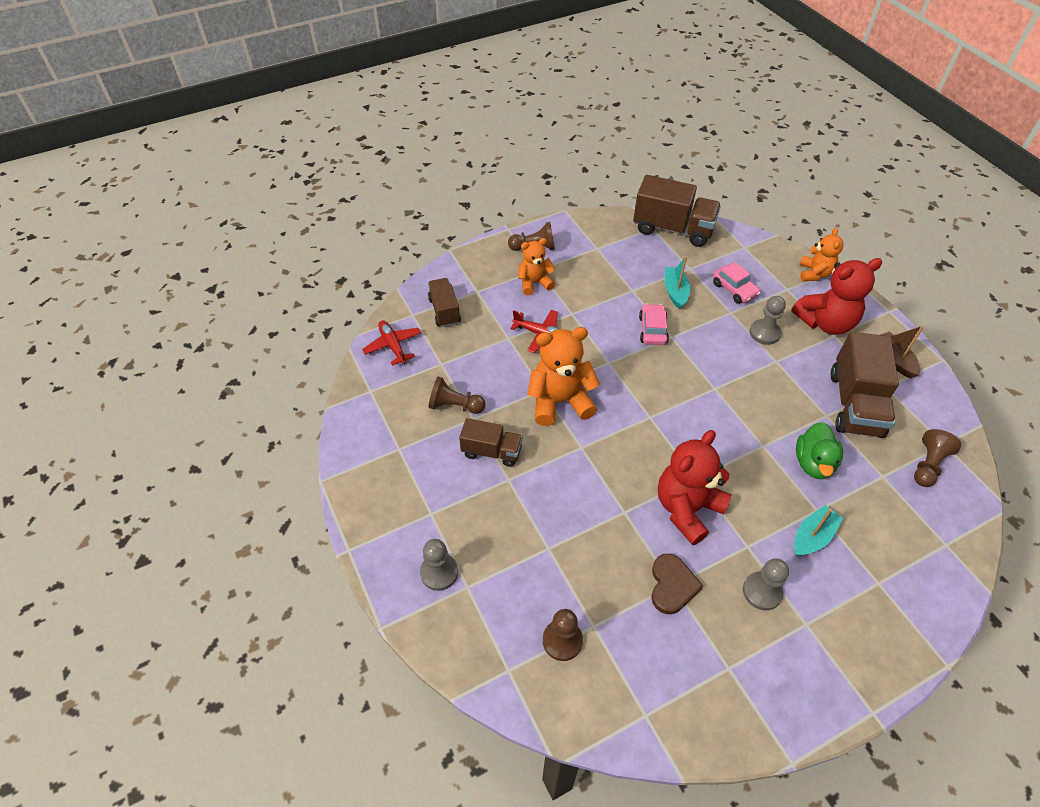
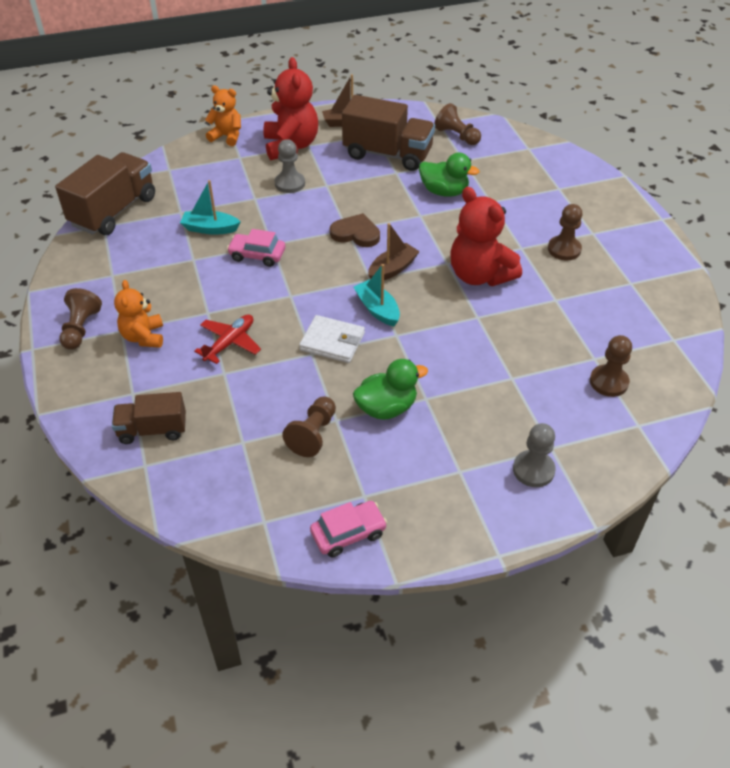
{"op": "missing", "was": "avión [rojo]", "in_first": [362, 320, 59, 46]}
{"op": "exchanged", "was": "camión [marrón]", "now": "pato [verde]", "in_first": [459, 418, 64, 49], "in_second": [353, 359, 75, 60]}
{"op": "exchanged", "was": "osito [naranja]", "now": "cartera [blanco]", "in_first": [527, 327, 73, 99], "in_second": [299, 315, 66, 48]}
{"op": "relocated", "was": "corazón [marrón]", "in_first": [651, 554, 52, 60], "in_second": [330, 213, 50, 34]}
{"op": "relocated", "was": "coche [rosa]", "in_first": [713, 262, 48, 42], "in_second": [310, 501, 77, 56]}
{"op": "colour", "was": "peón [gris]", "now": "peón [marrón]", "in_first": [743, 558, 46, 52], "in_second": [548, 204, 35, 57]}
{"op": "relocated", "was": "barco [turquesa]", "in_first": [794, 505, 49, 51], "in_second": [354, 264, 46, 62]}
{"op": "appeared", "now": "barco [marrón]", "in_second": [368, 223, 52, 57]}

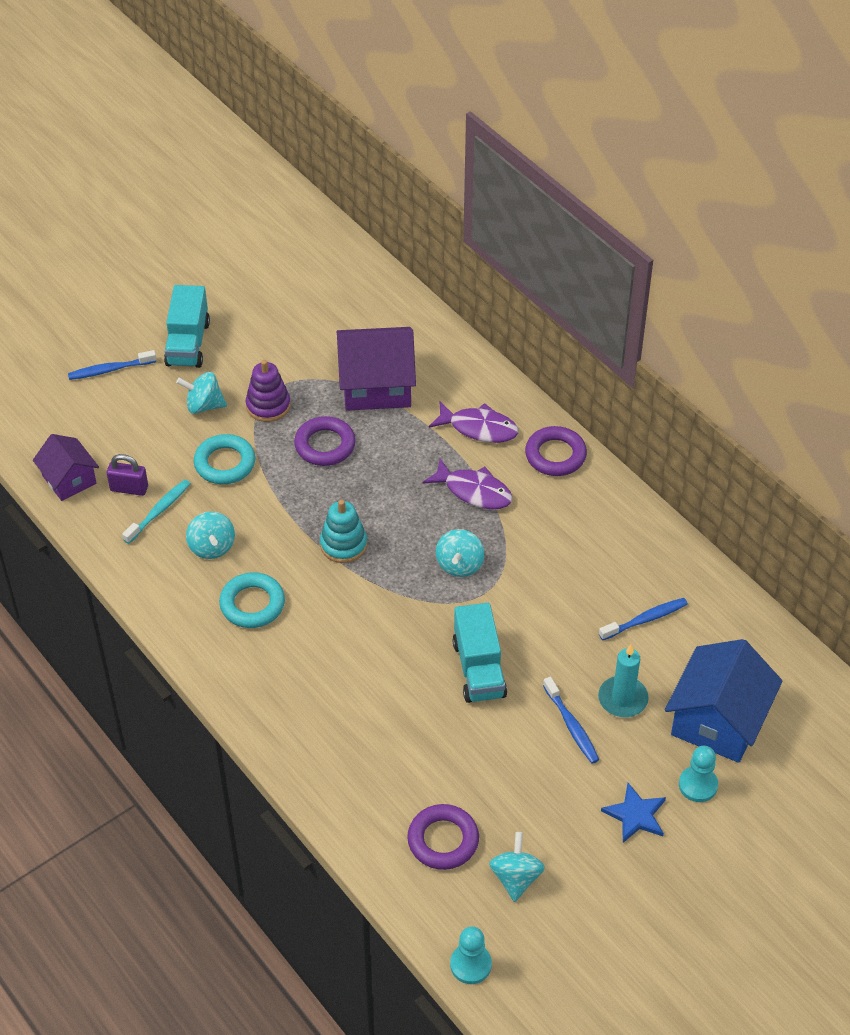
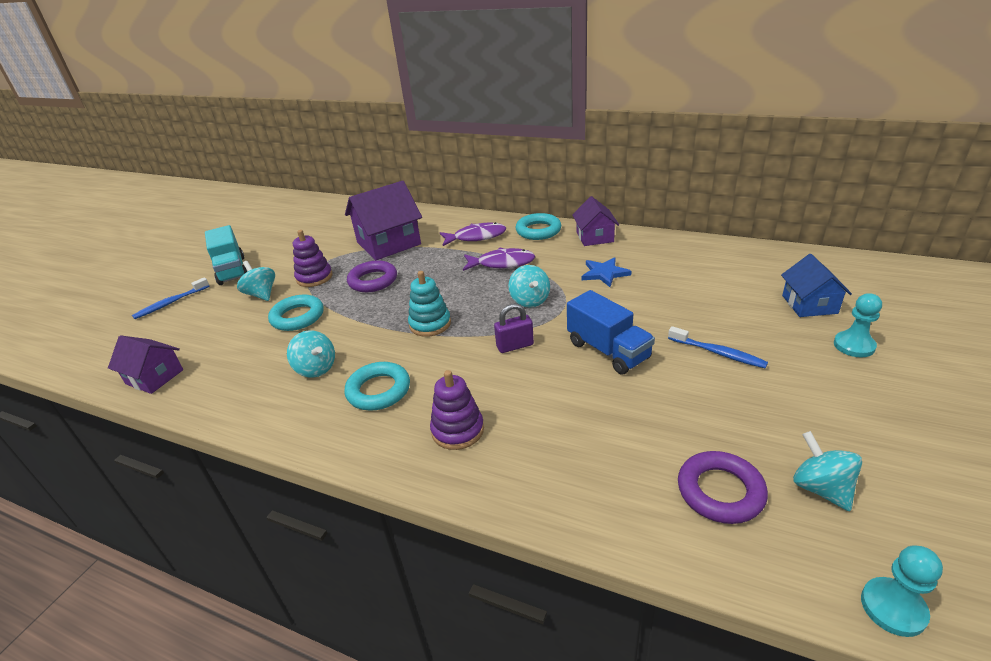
{"op": "relocated", "was": "candado [morado]", "in_first": [107, 454, 41, 42], "in_second": [494, 303, 40, 50]}
{"op": "missing", "was": "cepillo de dientes [turquesa]", "in_first": [122, 479, 69, 65]}
{"op": "spun", "was": "peonza [turquesa]", "in_first": [176, 372, 51, 42], "in_second": [237, 261, 38, 40], "clockwise": 75}
{"op": "colour", "was": "camión [turquesa]", "now": "camión [azul]", "in_first": [452, 603, 55, 100], "in_second": [567, 290, 88, 84]}
{"op": "colour", "was": "anillo [morado]", "now": "anillo [turquesa]", "in_first": [525, 426, 62, 50], "in_second": [516, 213, 45, 27]}
{"op": "missing", "was": "vela [turquesa]", "in_first": [598, 644, 51, 73]}
{"op": "missing", "was": "cepillo de dientes [azul]", "in_first": [599, 598, 89, 42]}
{"op": "relocated", "was": "estrella [azul]", "in_first": [601, 783, 65, 60], "in_second": [582, 257, 50, 30]}
{"op": "size", "was": "casa [azul]", "in_first": [665, 639, 118, 124], "in_second": [781, 254, 71, 63], "ratio": 0.6}
{"op": "appeared", "now": "juguete apilable [morado]", "in_second": [430, 370, 54, 80]}
{"op": "appeared", "now": "casa [morado]", "in_second": [572, 196, 47, 50]}

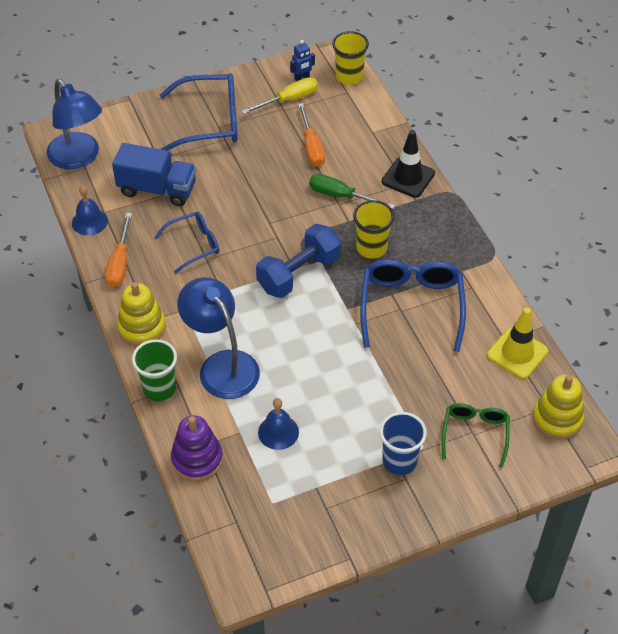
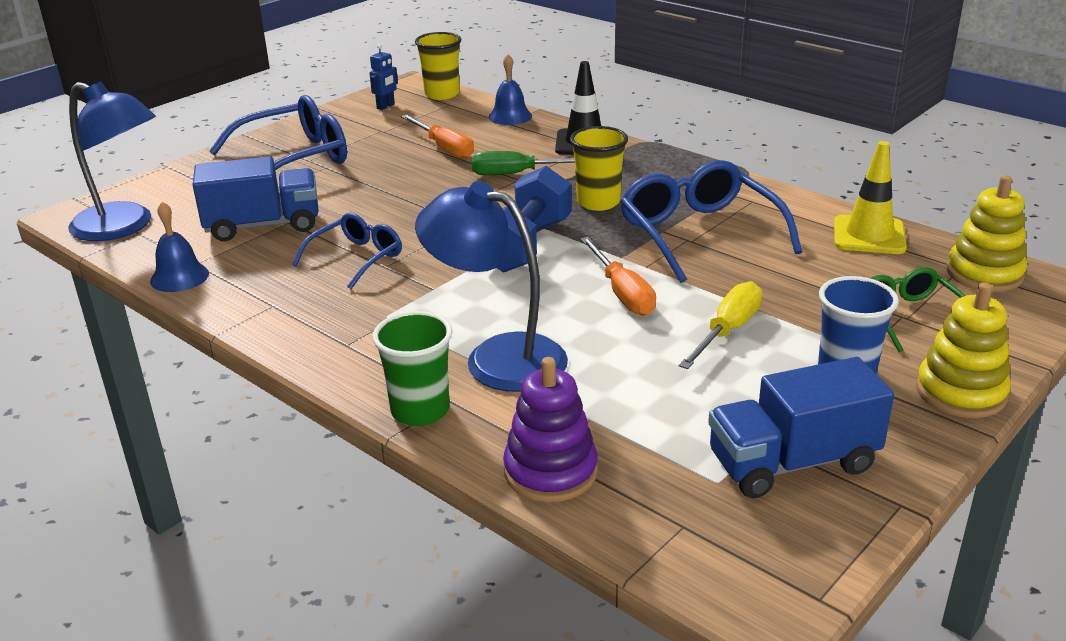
{"op": "relocated", "was": "destornillador [naranja]", "in_first": [105, 213, 27, 74], "in_second": [580, 237, 76, 79]}
{"op": "relocated", "was": "juguete apilable [amarillo]", "in_first": [117, 282, 49, 64], "in_second": [916, 283, 95, 135]}
{"op": "relocated", "was": "destornillador [amarillo]", "in_first": [242, 77, 76, 37], "in_second": [679, 281, 84, 88]}
{"op": "relocated", "was": "campana [azul]", "in_first": [258, 398, 41, 52], "in_second": [488, 54, 44, 71]}
{"op": "appeared", "now": "camión [azul]", "in_second": [708, 357, 186, 141]}

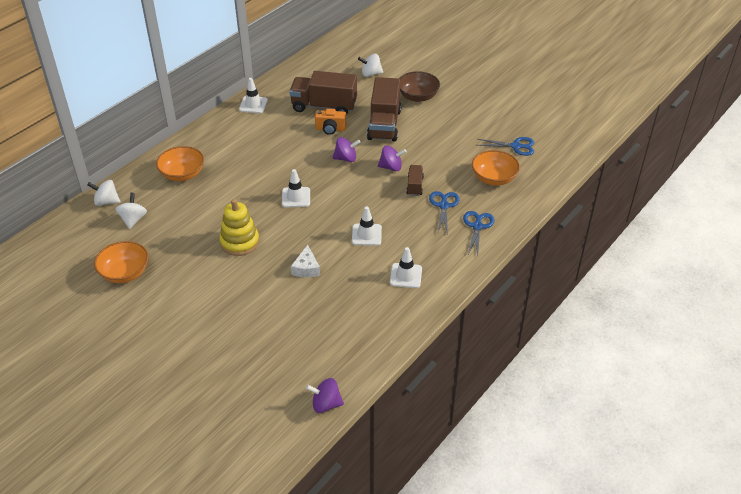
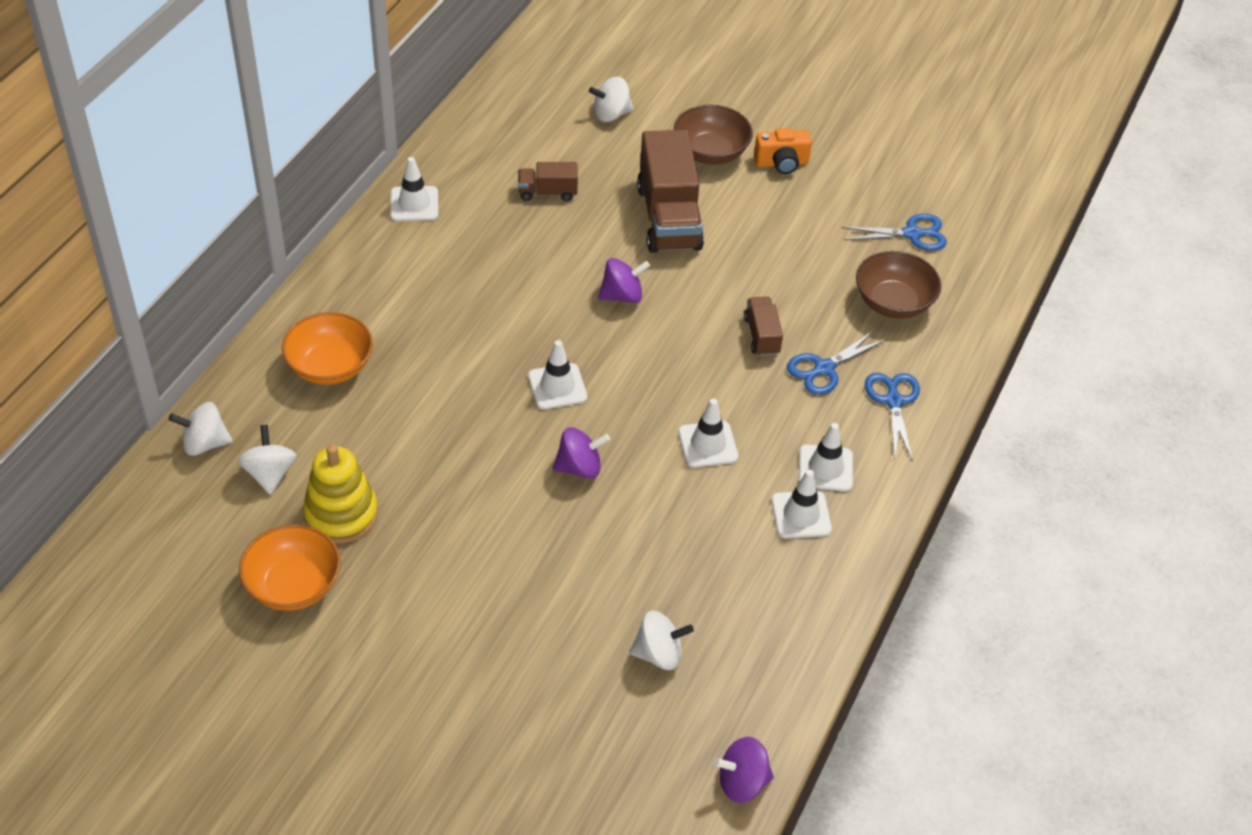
{"op": "relocated", "was": "juguete apilable [amarillo]", "in_first": [219, 199, 40, 57], "in_second": [303, 445, 75, 99]}
{"op": "size", "was": "camión [marrón]", "in_first": [289, 71, 68, 44], "in_second": [518, 162, 60, 39], "ratio": 0.5}
{"op": "missing", "was": "queso [blanco]", "in_first": [291, 245, 29, 32]}
{"op": "relocated", "was": "cámara [naranja]", "in_first": [315, 109, 31, 26], "in_second": [754, 128, 58, 46]}
{"op": "relocated", "was": "peonza [morado]", "in_first": [377, 145, 30, 26], "in_second": [553, 427, 57, 52]}
{"op": "spun", "was": "tijeras [azul]", "in_first": [429, 191, 31, 44], "in_second": [787, 330, 100, 65], "clockwise": -120}
{"op": "colour", "was": "cuenco [naranja]", "now": "cuenco [marrón]", "in_first": [472, 150, 48, 36], "in_second": [856, 251, 85, 68]}
{"op": "appeared", "now": "peonza [blanco]", "in_second": [629, 611, 65, 59]}
{"op": "appeared", "now": "cono de tráfico [blanco]", "in_second": [799, 423, 54, 69]}

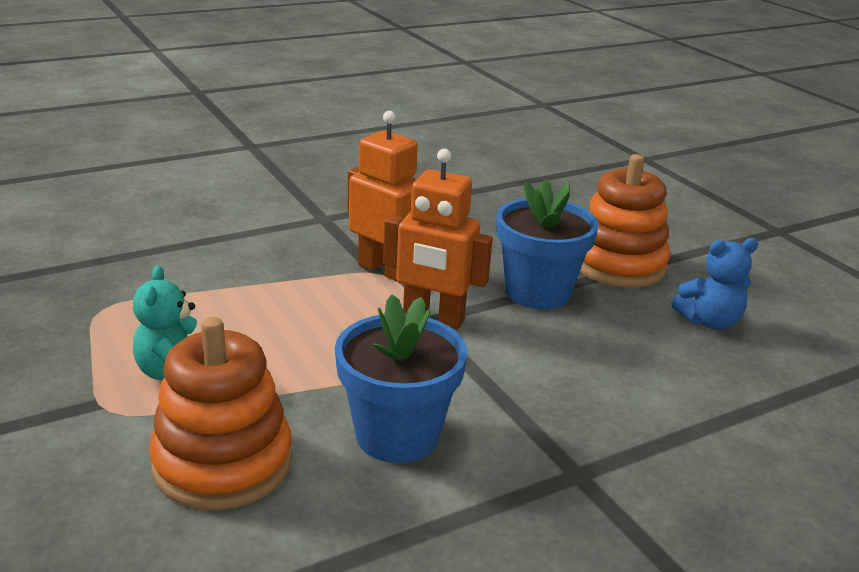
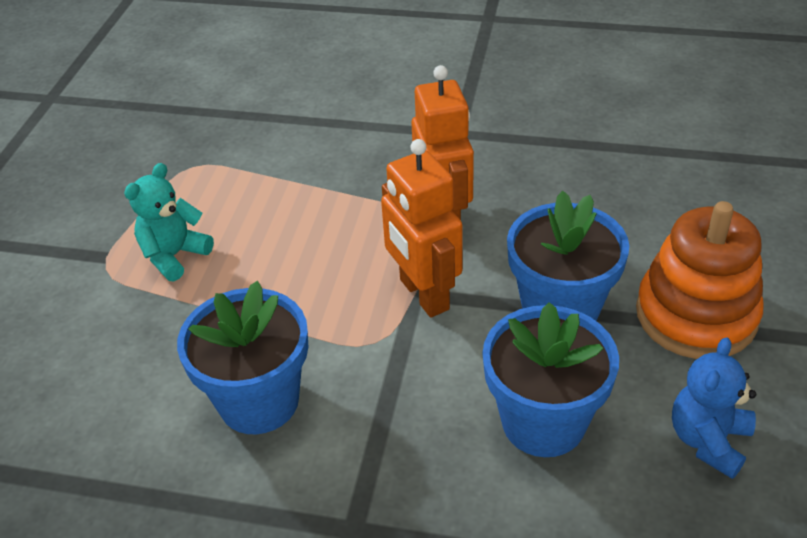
{"op": "missing", "was": "juguete apilable [naranja]", "in_first": [149, 317, 143, 193]}
{"op": "spun", "was": "osito [azul]", "in_first": [672, 238, 86, 92], "in_second": [672, 337, 84, 142], "clockwise": 90}
{"op": "appeared", "now": "maceta [azul]", "in_second": [482, 302, 137, 155]}

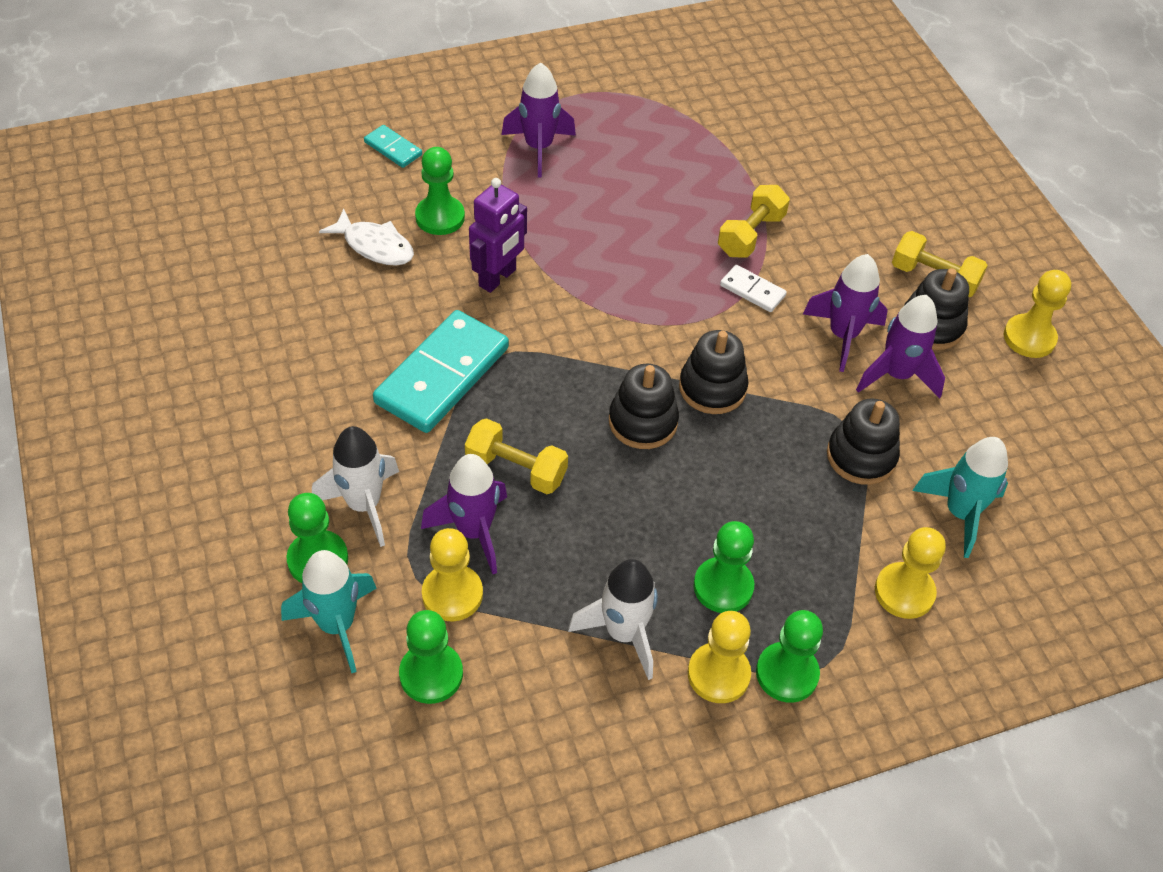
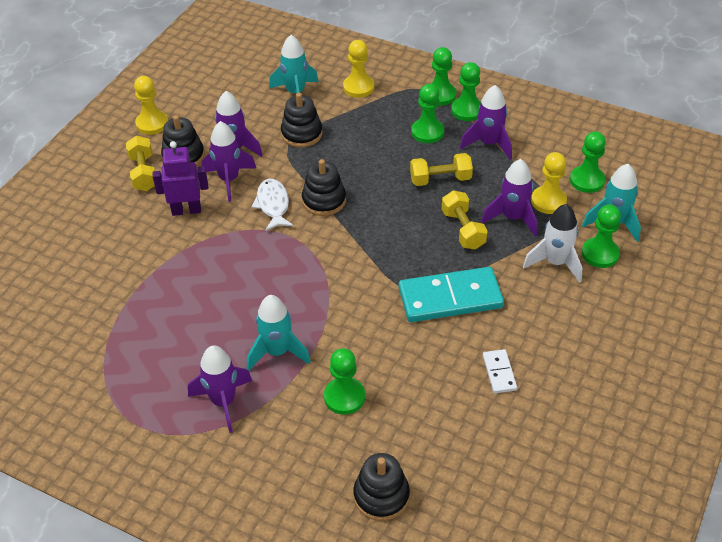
{"op": "relocated", "was": "pez [blanco]", "in_first": [319, 209, 95, 57], "in_second": [251, 179, 43, 52]}
{"op": "missing", "was": "ficha de dominó [turquesa]", "in_first": [364, 125, 58, 43]}
{"op": "relocated", "was": "robot [morado]", "in_first": [469, 178, 58, 115], "in_second": [153, 141, 55, 75]}
{"op": "colour", "was": "cohete [blanco]", "now": "cohete [morado]", "in_first": [568, 559, 90, 121], "in_second": [460, 85, 52, 75]}
{"op": "relocated", "was": "juguete apilable [negro]", "in_first": [609, 364, 70, 85], "in_second": [353, 453, 57, 68]}
{"op": "colour", "was": "peón [amarillo]", "now": "peón [verde]", "in_first": [688, 611, 63, 92], "in_second": [451, 62, 30, 59]}
{"op": "relocated", "was": "mancuerna [amarillo]", "in_first": [718, 185, 72, 73], "in_second": [410, 153, 63, 33]}
{"op": "relocated", "was": "ficha de dominó [blanco]", "in_first": [720, 265, 67, 47], "in_second": [483, 349, 34, 44]}
{"op": "appeared", "now": "cohete [turquesa]", "in_second": [247, 295, 64, 76]}

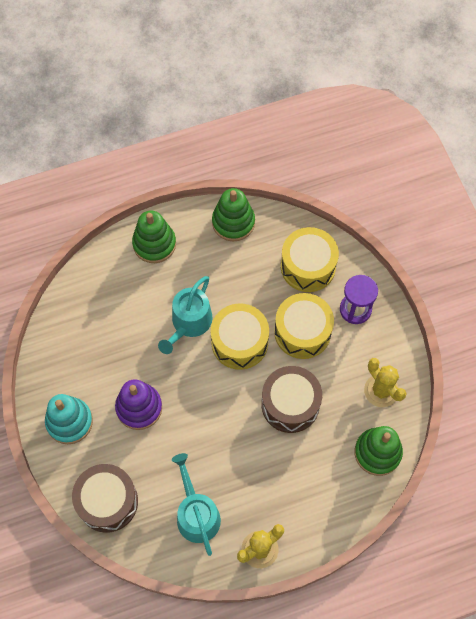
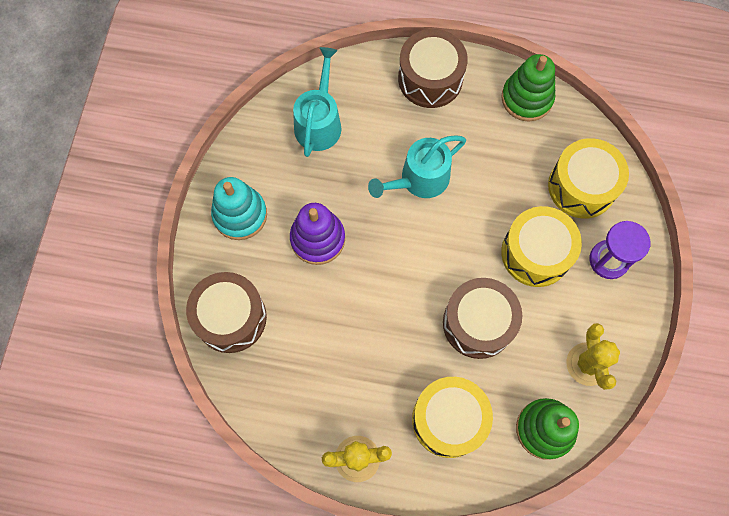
{"op": "exchanged", "was": "juguete apilable [verde]", "now": "tambor [marrón]", "in_first": [132, 210, 44, 53], "in_second": [398, 29, 70, 79]}
{"op": "relocated", "was": "regadera [turquesa]", "in_first": [172, 453, 49, 103], "in_second": [293, 47, 48, 110]}
{"op": "relocated", "was": "tambor [amarillo]", "in_first": [211, 303, 58, 67], "in_second": [412, 377, 81, 81]}

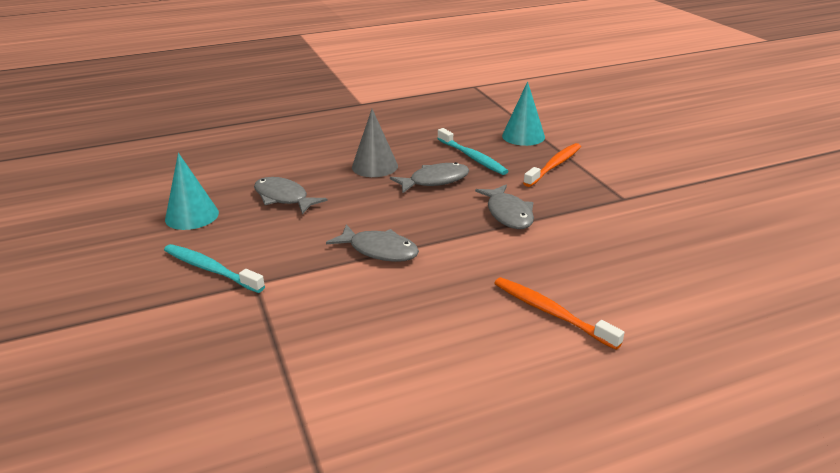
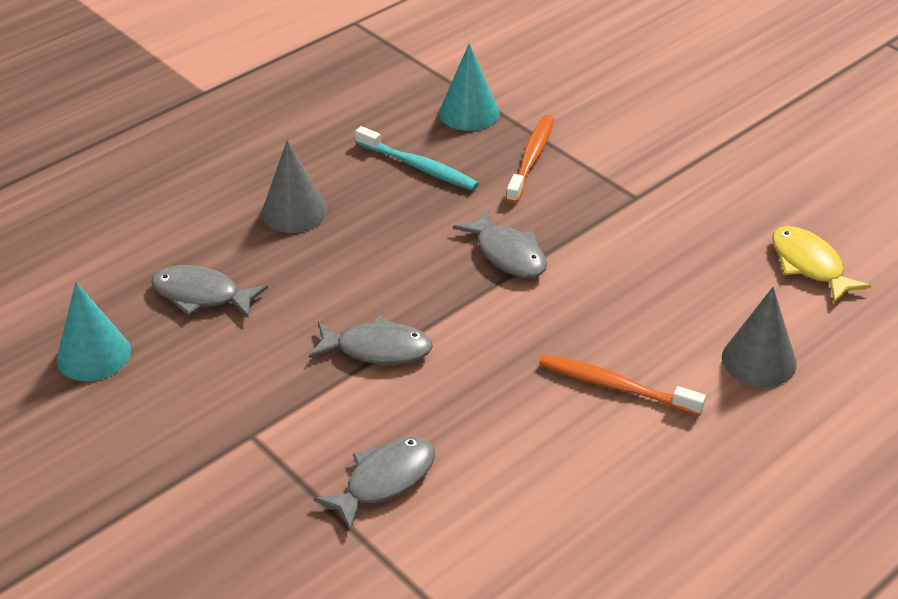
{"op": "missing", "was": "cepillo de dientes [turquesa]", "in_first": [164, 244, 101, 49]}
{"op": "relocated", "was": "pez [gris]", "in_first": [390, 162, 79, 31], "in_second": [314, 437, 121, 94]}
{"op": "appeared", "now": "cono [gris]", "in_second": [722, 287, 75, 100]}
{"op": "appeared", "now": "pez [amarillo]", "in_second": [772, 226, 99, 78]}

